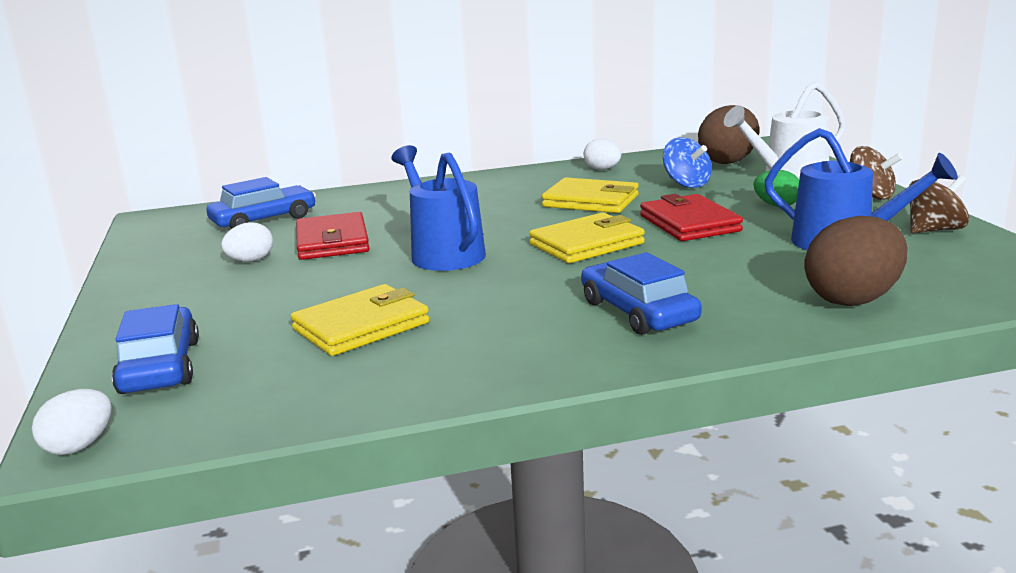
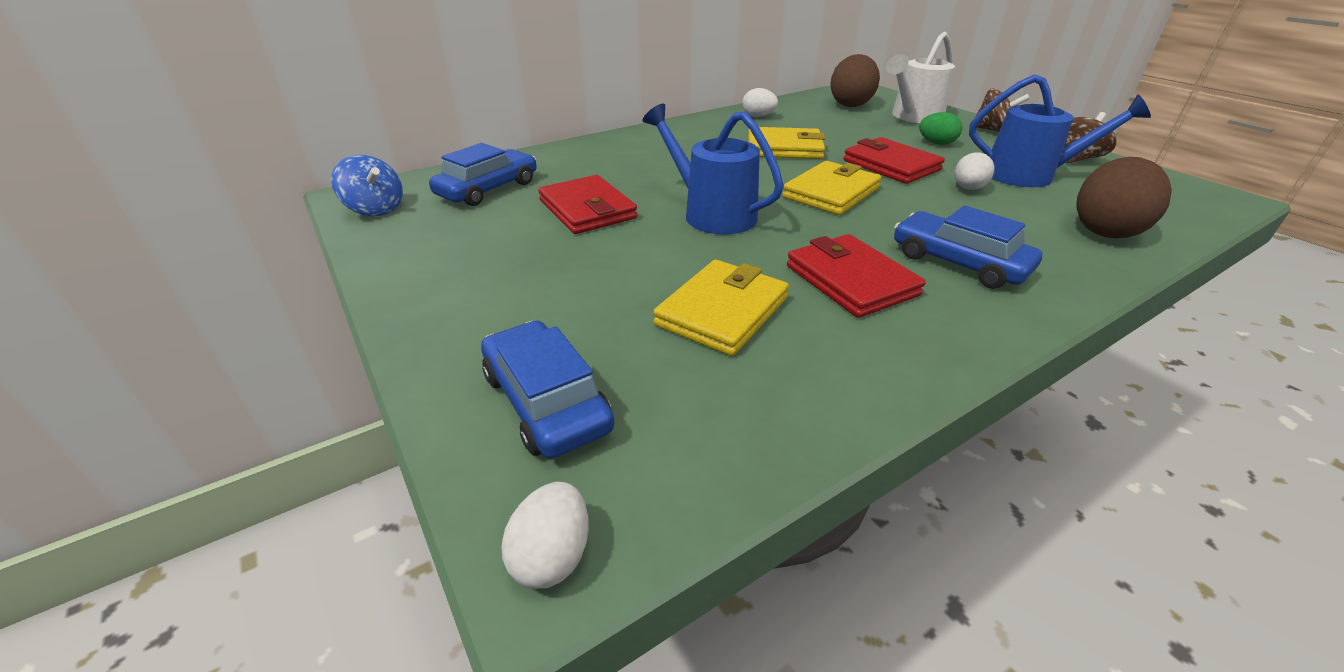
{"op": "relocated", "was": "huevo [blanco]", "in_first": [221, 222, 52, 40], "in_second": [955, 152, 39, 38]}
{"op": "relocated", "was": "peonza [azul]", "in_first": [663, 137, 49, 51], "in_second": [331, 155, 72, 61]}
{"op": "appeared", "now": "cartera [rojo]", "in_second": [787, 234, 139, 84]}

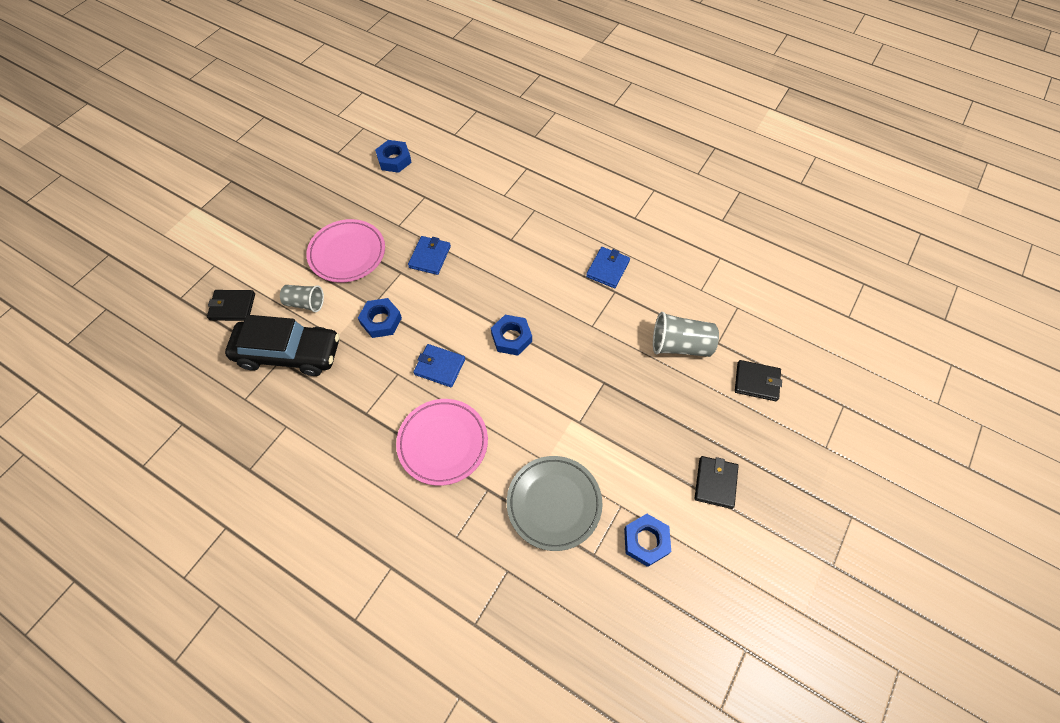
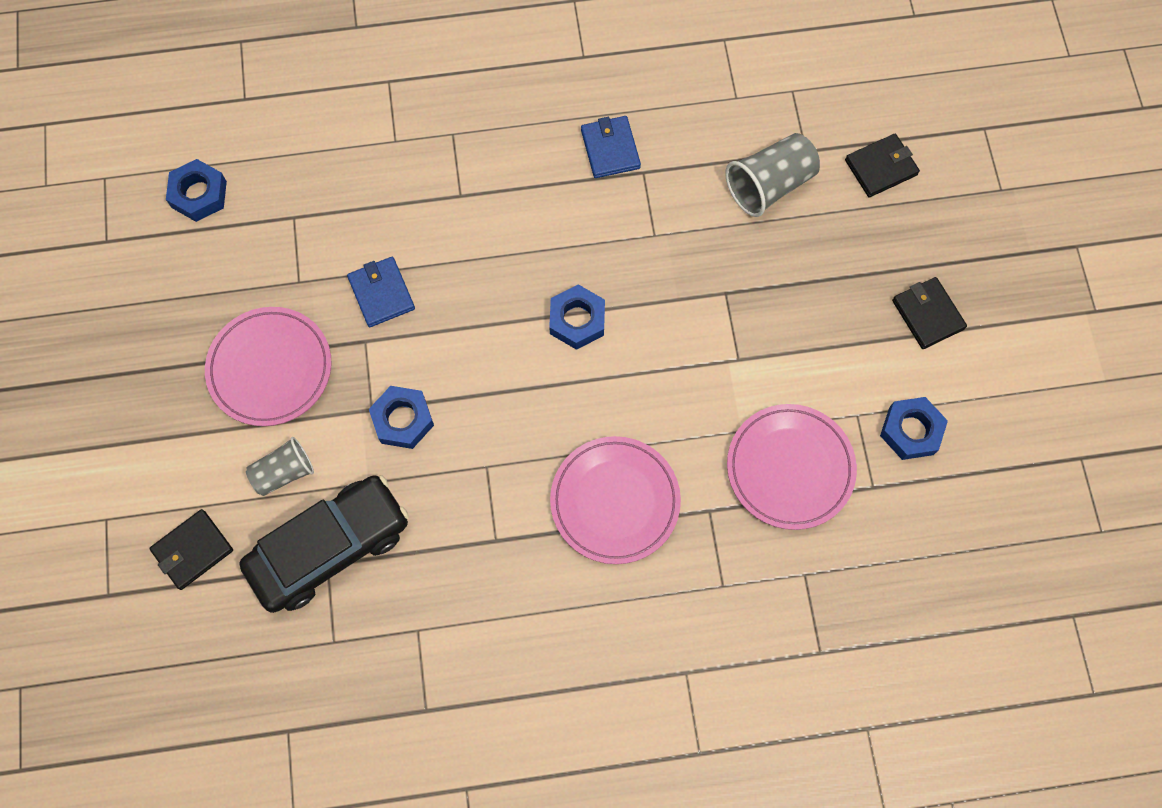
{"op": "missing", "was": "cartera [azul]", "in_first": [413, 344, 52, 43]}
{"op": "colour", "was": "plato [gris]", "now": "plato [rosa]", "in_first": [507, 456, 95, 95], "in_second": [727, 404, 130, 126]}

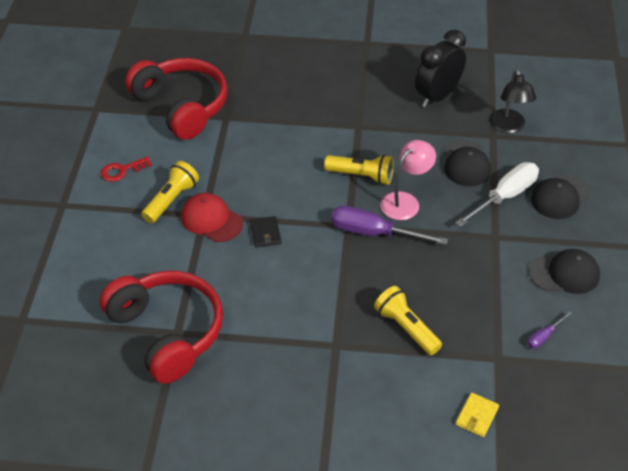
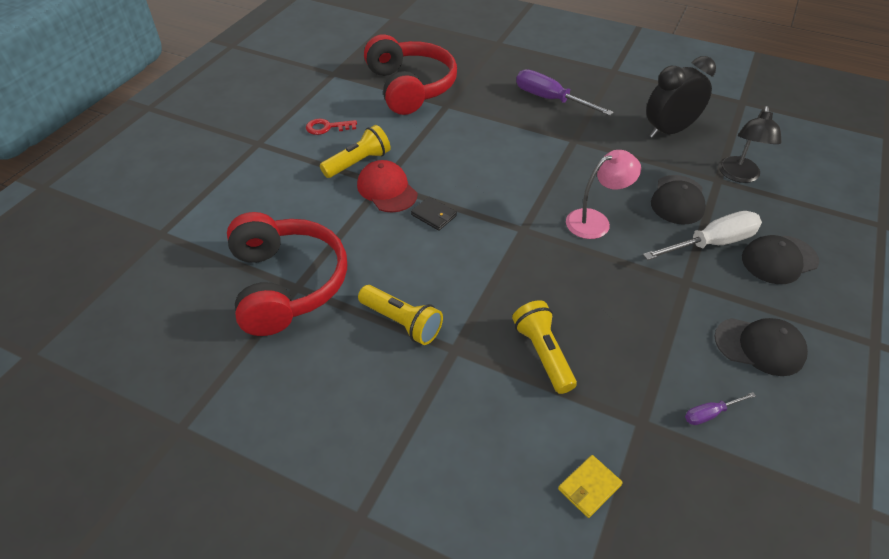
{"op": "spun", "was": "cartera [negro]", "in_first": [250, 216, 31, 32], "in_second": [411, 197, 46, 34], "clockwise": -60}
{"op": "relocated", "was": "lámpara de mano [amarillo]", "in_first": [324, 155, 70, 30], "in_second": [358, 285, 85, 60]}
{"op": "relocated", "was": "destornillador [morado]", "in_first": [331, 206, 117, 39], "in_second": [516, 69, 98, 47]}

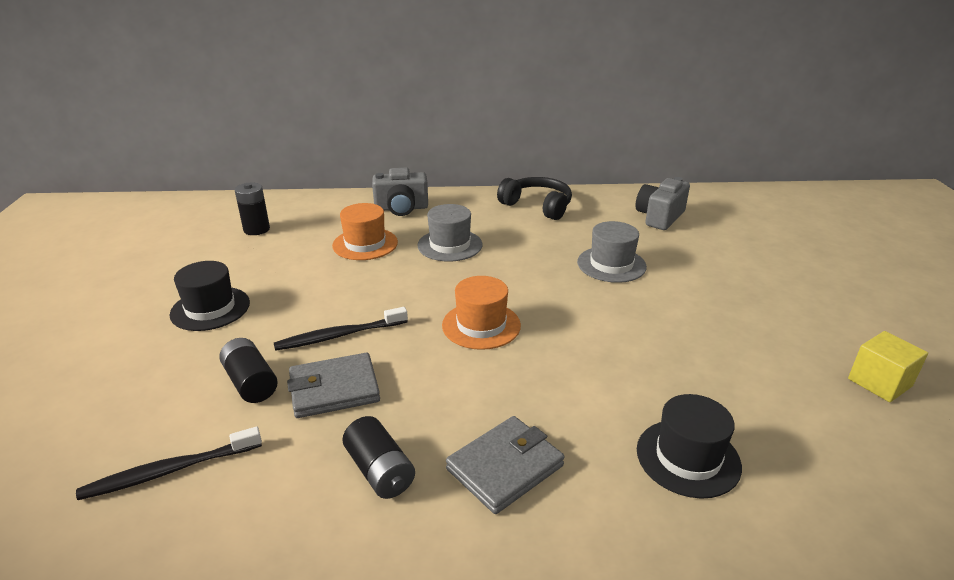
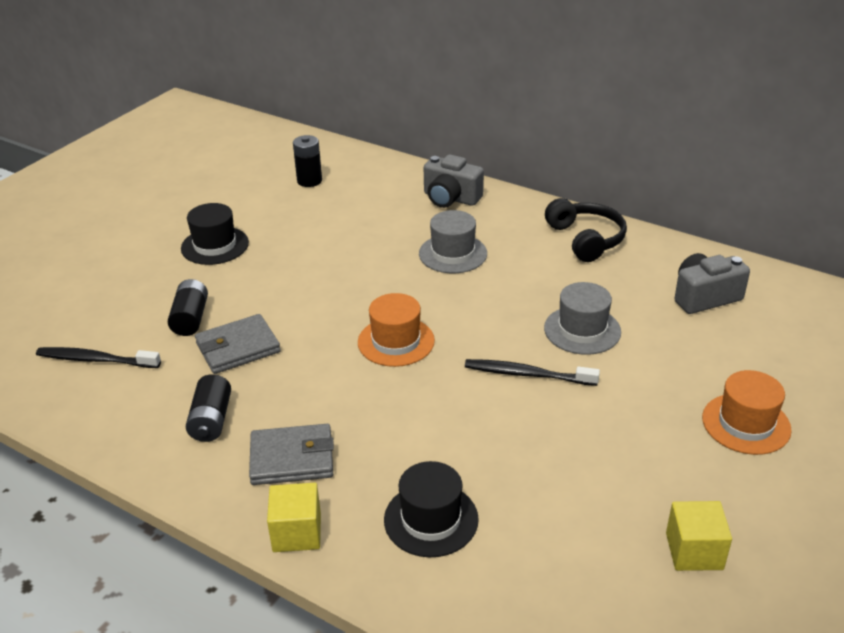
{"op": "relocated", "was": "cepillo de dientes [negro]", "in_first": [274, 307, 134, 44], "in_second": [465, 359, 135, 27]}
{"op": "spun", "was": "cartera [gris]", "in_first": [287, 353, 93, 65], "in_second": [195, 314, 86, 60], "clockwise": -45}
{"op": "relocated", "was": "sombrero [naranja]", "in_first": [332, 203, 66, 57], "in_second": [702, 370, 90, 85]}
{"op": "appeared", "now": "cubo [amarillo]", "in_second": [267, 483, 54, 69]}

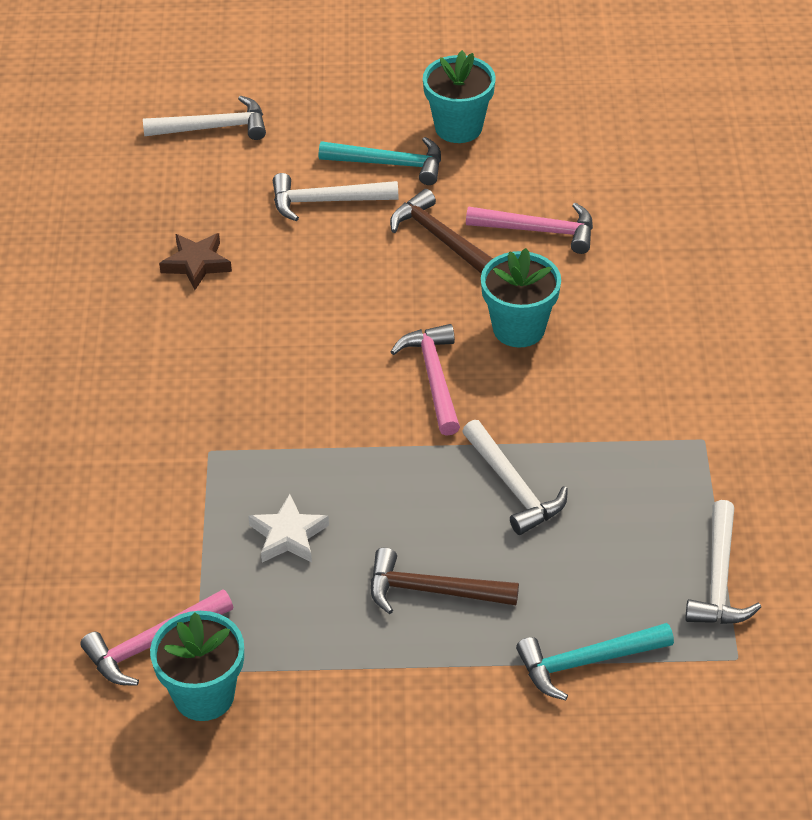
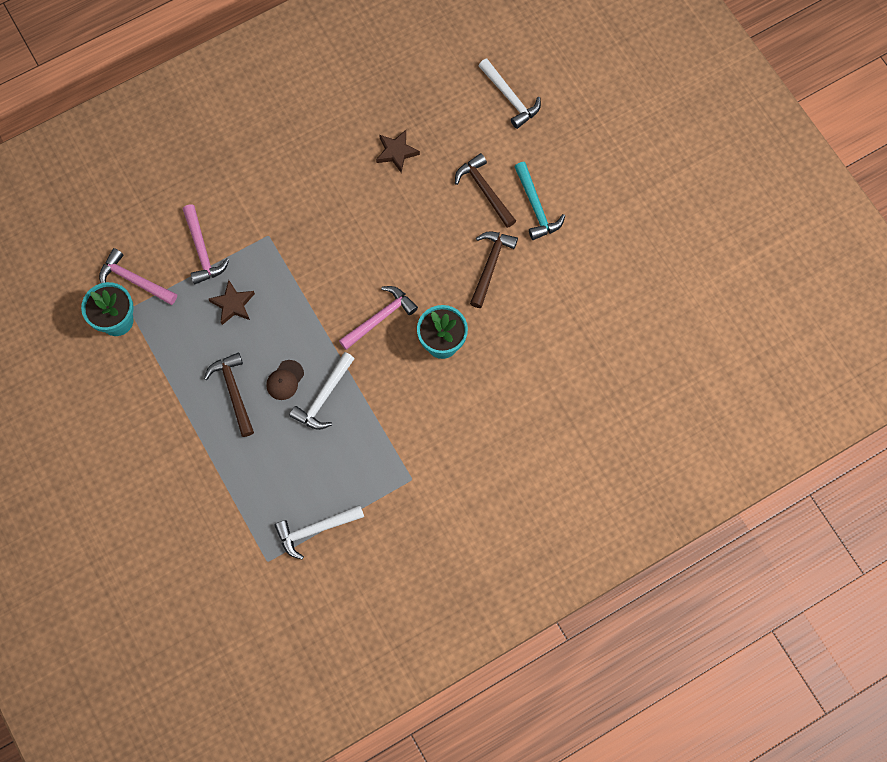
{"op": "colour", "was": "estrella [blanco]", "now": "estrella [marrón]", "in_first": [248, 494, 81, 68], "in_second": [209, 280, 46, 45]}
{"op": "colour", "was": "martillo [blanco]", "now": "martillo [marrón]", "in_first": [273, 173, 126, 48], "in_second": [455, 153, 61, 75]}
{"op": "missing", "was": "maceta [turquesa]", "in_first": [423, 50, 73, 93]}
{"op": "relocated", "was": "martillo [rosa]", "in_first": [466, 203, 127, 51], "in_second": [183, 204, 46, 80]}
{"op": "missing", "was": "martillo [turquesa]", "in_first": [516, 623, 158, 77]}
{"op": "appeared", "now": "gorra [marrón]", "in_second": [266, 360, 38, 40]}

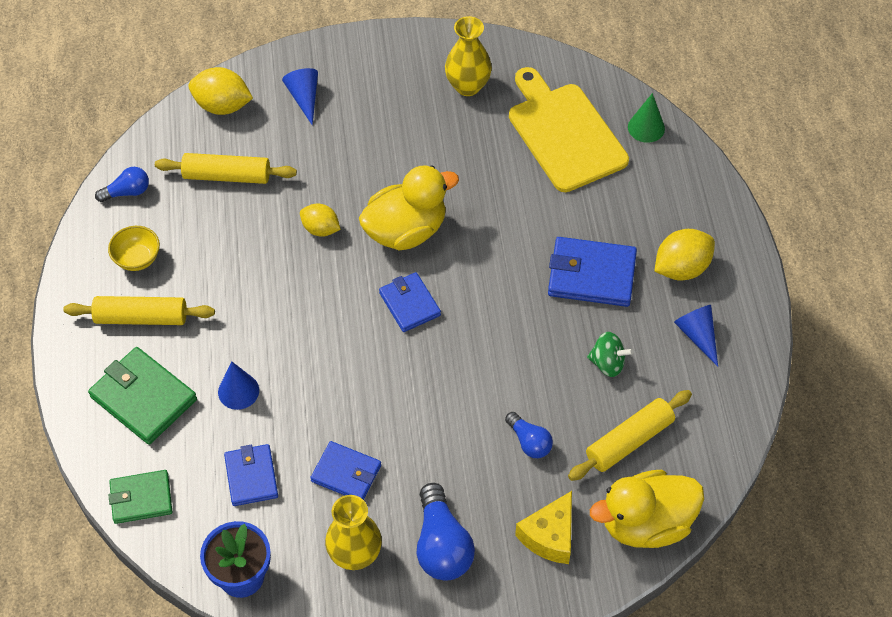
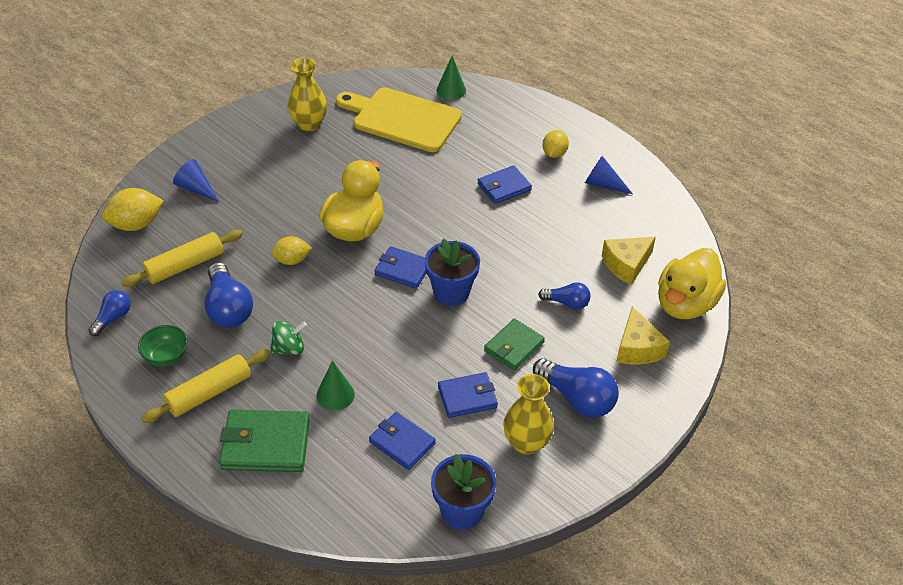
{"op": "colour", "was": "cuenco [amarillo]", "now": "cuenco [verde]", "in_first": [108, 226, 52, 45], "in_second": [138, 325, 50, 42]}
{"op": "relocated", "was": "cartera [verde]", "in_first": [109, 470, 63, 54], "in_second": [484, 318, 61, 52]}
{"op": "colour", "was": "cono [azul]", "now": "cono [verde]", "in_first": [218, 362, 41, 48], "in_second": [317, 360, 38, 51]}
{"op": "size", "was": "cartera [azul]", "in_first": [548, 237, 89, 70], "in_second": [478, 165, 54, 39], "ratio": 0.65}
{"op": "exchanged", "was": "rodillo [amarillo]", "now": "queso [amarillo]", "in_first": [568, 390, 124, 91], "in_second": [602, 237, 54, 48]}
{"op": "relocated", "was": "peonza [verde]", "in_first": [587, 332, 47, 45], "in_second": [270, 321, 37, 34]}
{"op": "size", "was": "limón [amarillo]", "in_first": [655, 229, 60, 51], "in_second": [542, 130, 27, 28], "ratio": 0.66}
{"op": "appeared", "now": "bombilla [azul]", "in_second": [204, 262, 49, 66]}
{"op": "appeared", "now": "maceta [azul]", "in_second": [425, 238, 55, 68]}

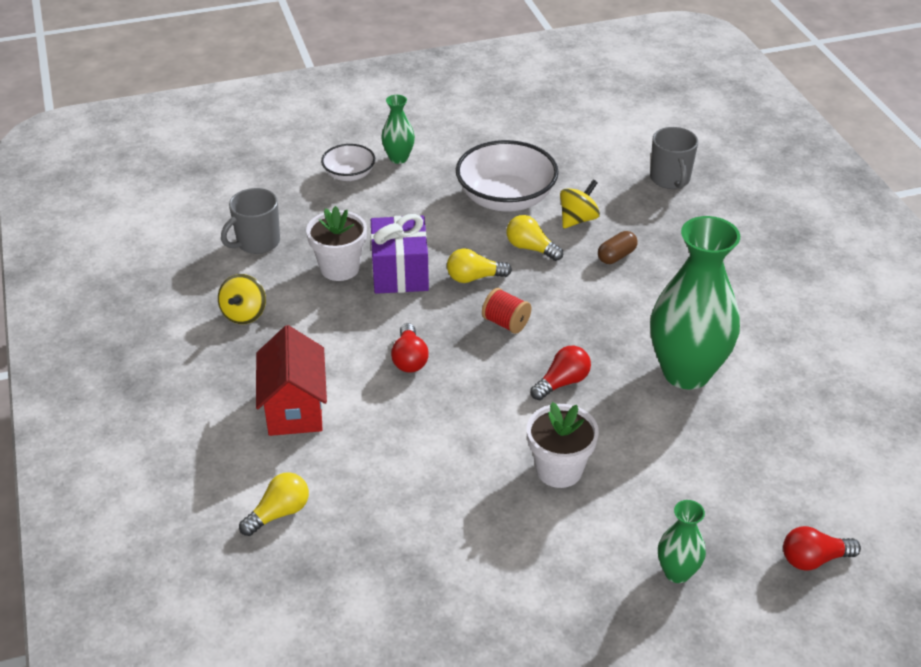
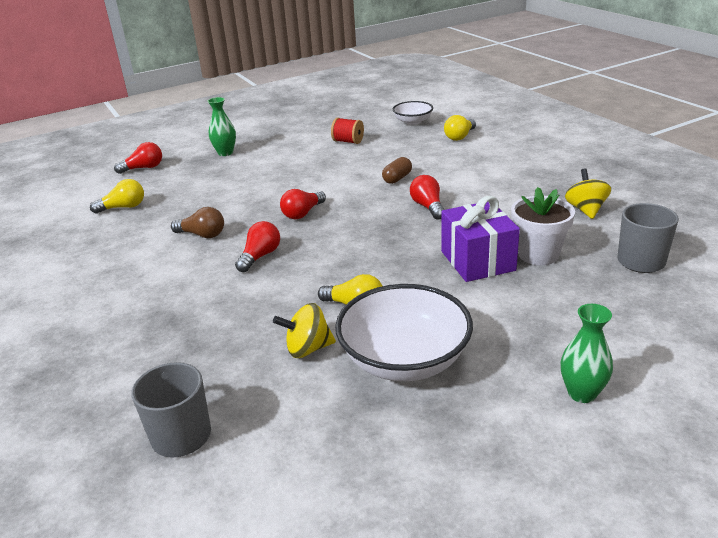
{"op": "missing", "was": "casa [rojo]", "in_first": [256, 325, 71, 111]}
{"op": "relocated", "was": "cuenco [blanco]", "in_first": [321, 144, 54, 37], "in_second": [393, 101, 40, 24]}
{"op": "relocated", "was": "bombilla [amarillo]", "in_first": [447, 248, 65, 35], "in_second": [90, 179, 54, 35]}
{"op": "relocated", "was": "carrete [rojo]", "in_first": [482, 288, 49, 46], "in_second": [331, 118, 33, 26]}
{"op": "missing", "was": "maceta [blanco]", "in_first": [527, 402, 72, 86]}
{"op": "spun", "was": "peonza [amarillo]", "in_first": [560, 180, 40, 48], "in_second": [273, 303, 63, 55], "clockwise": 45}
{"op": "relocated", "was": "cápsula [marrón]", "in_first": [598, 231, 40, 33], "in_second": [382, 157, 30, 27]}
{"op": "exchanged", "was": "florero [verde]", "now": "bombilla [marrón]", "in_first": [650, 216, 90, 173], "in_second": [171, 207, 53, 31]}
{"op": "appeared", "now": "bombilla [rojo]", "in_second": [235, 221, 45, 51]}

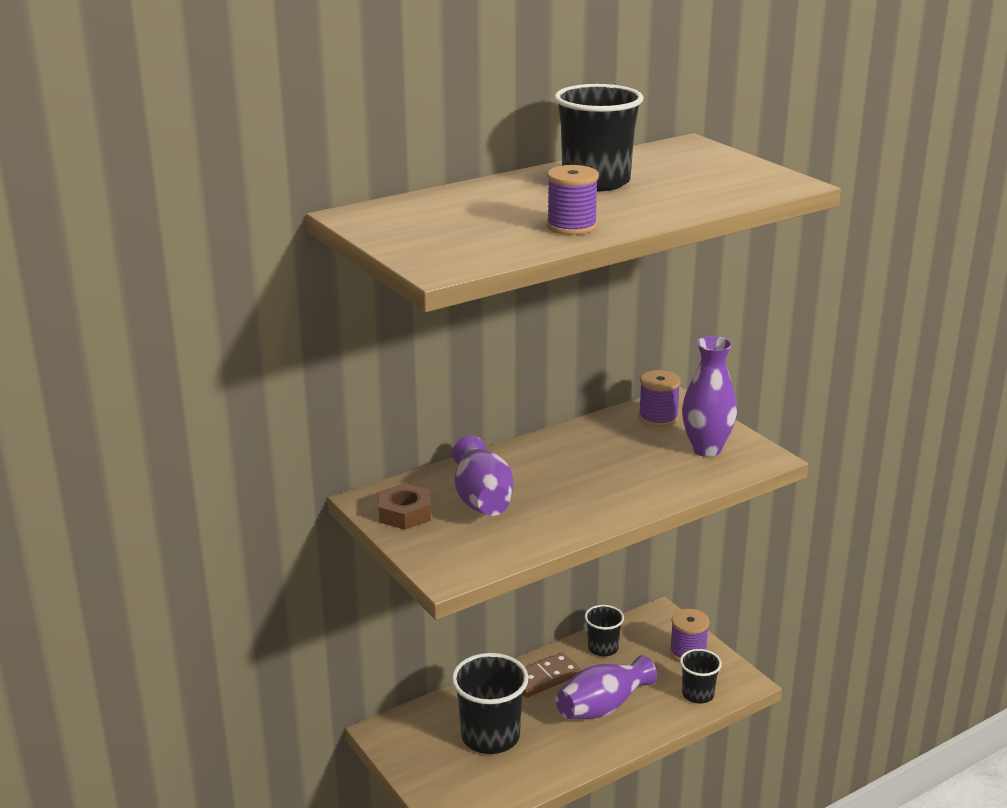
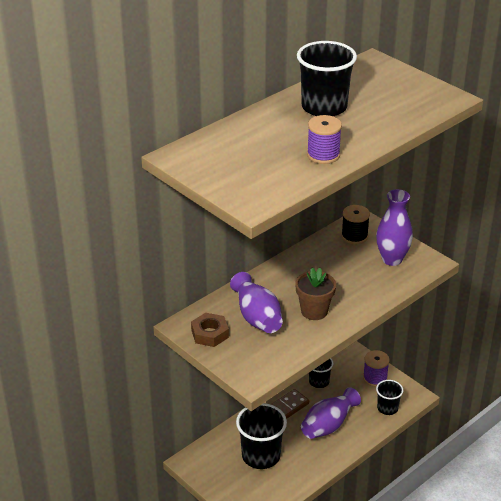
{"op": "colour", "was": "carrete [morado]", "now": "carrete [negro]", "in_first": [638, 370, 43, 57], "in_second": [341, 205, 29, 39]}
{"op": "appeared", "now": "maceta [marrón]", "in_second": [295, 267, 41, 53]}

